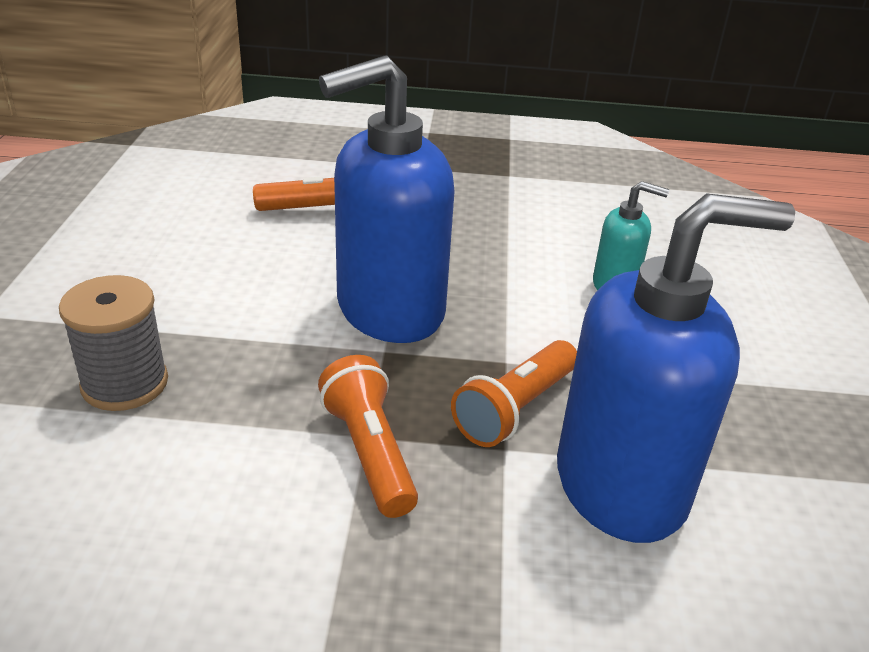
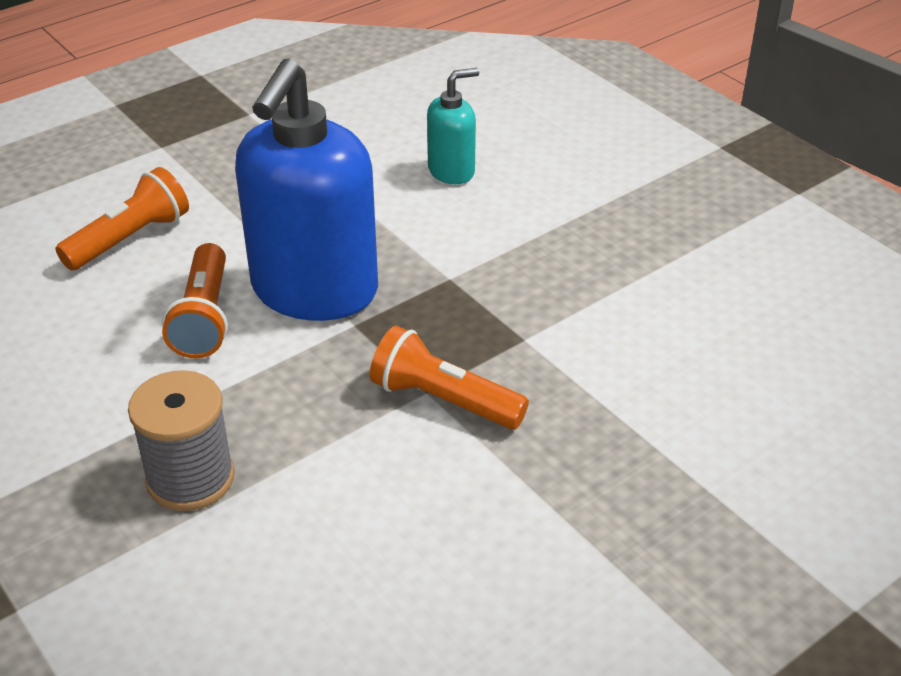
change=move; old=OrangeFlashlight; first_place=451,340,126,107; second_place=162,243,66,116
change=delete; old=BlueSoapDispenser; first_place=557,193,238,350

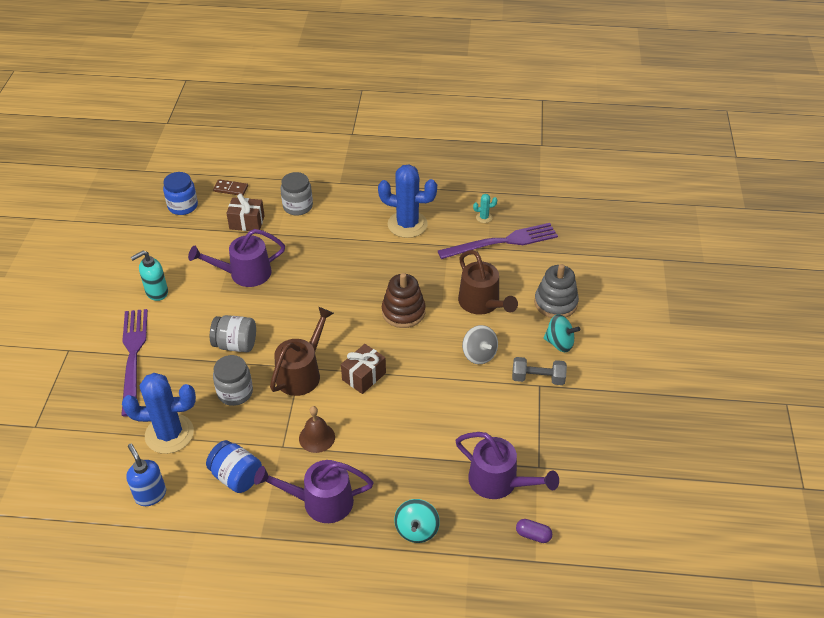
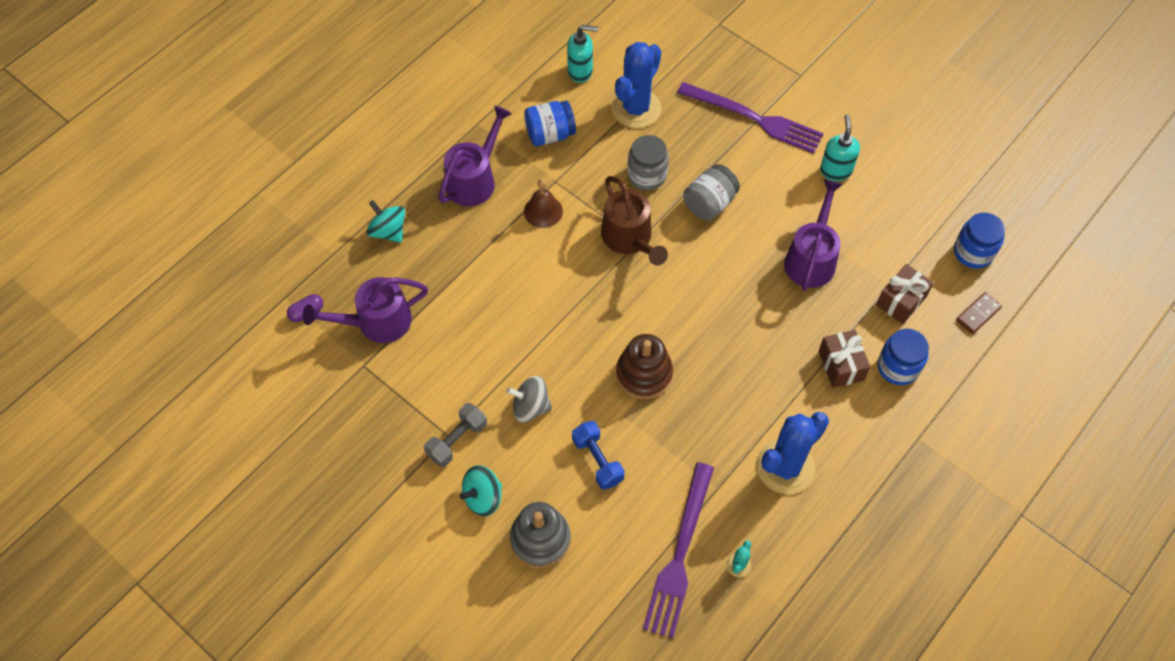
change=recolor; old=BlueSoapDispenser; new=TurquoiseSoapDispenser; first_place=126,444,40,62; second_place=567,25,31,58
change=replace; old=BrownWateringCan; new=BlueDumbbell; first_place=458,250,60,65; second_place=572,421,53,69
change=move; old=BrownGift; first_place=341,344,45,50; second_place=818,330,52,58
change=recolor; old=GreyJar; new=BlueJar; first_place=280,172,33,43; second_place=877,329,52,56

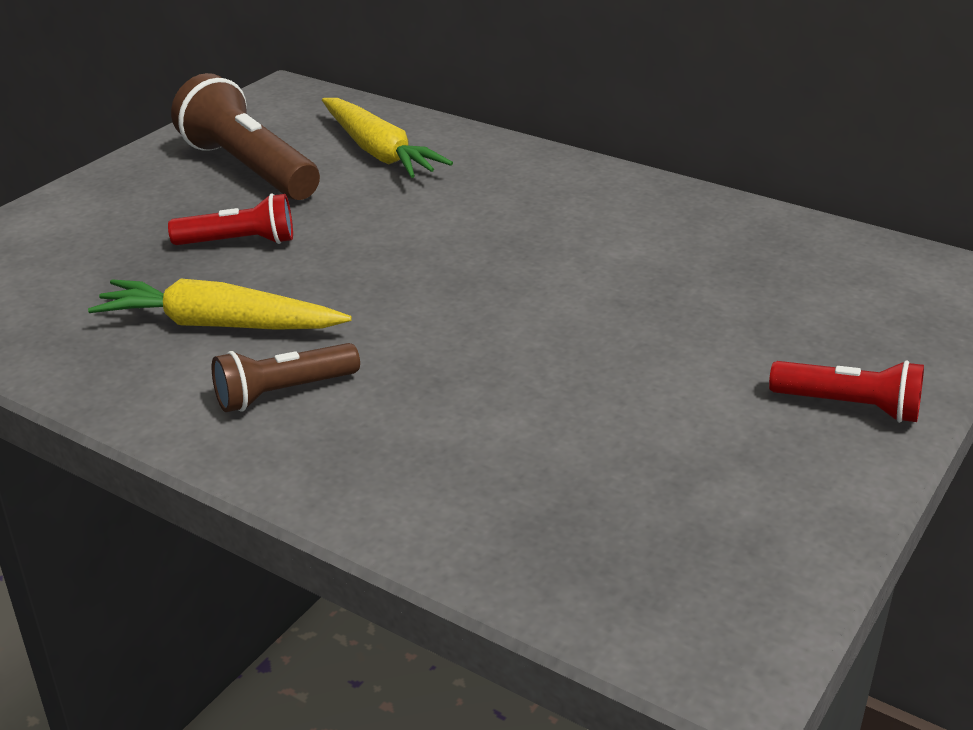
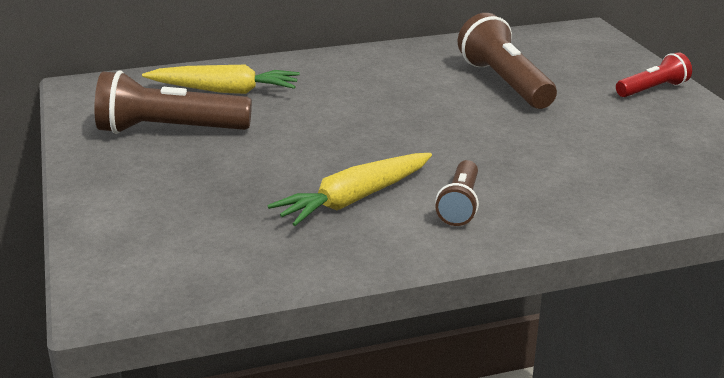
change=insert; new=BrownFlashlight; second_place=458,13,99,96
change=delete; old=RedFlashlight; first_place=168,193,125,52

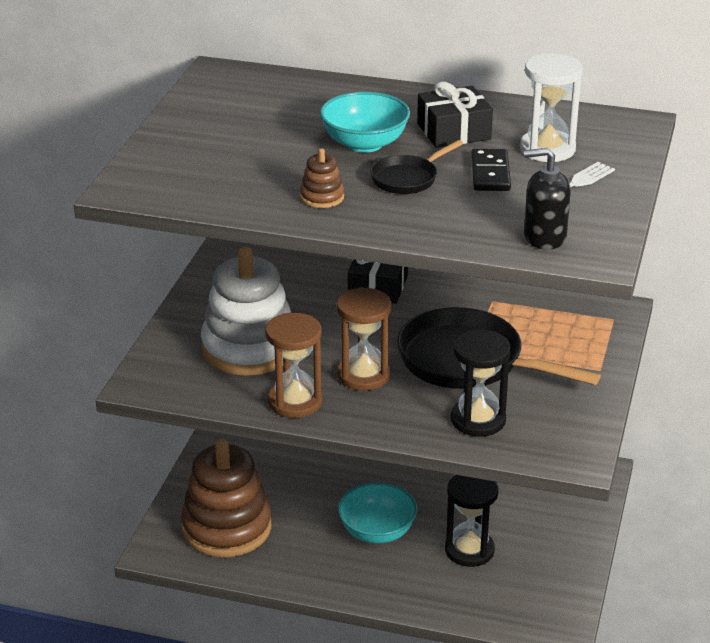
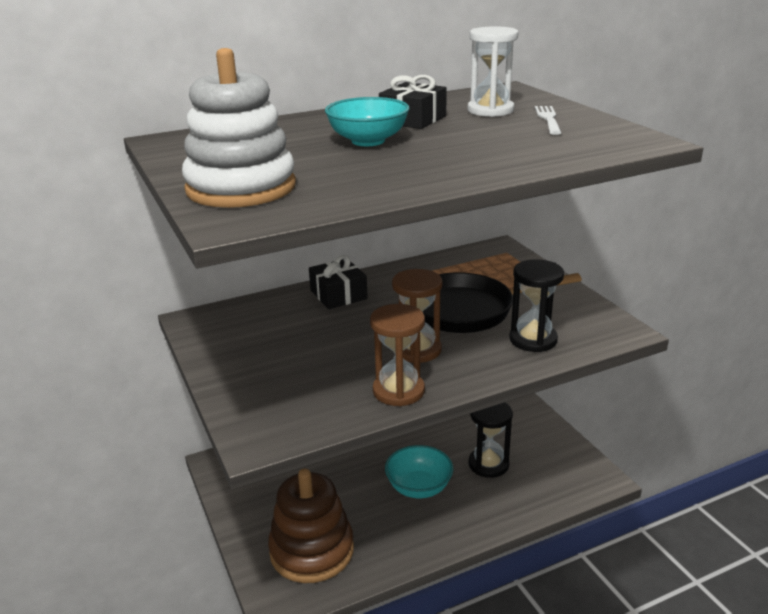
change=move; old=WhiteStackingToy; first_place=201,247,90,129; second_place=182,48,114,160
change=delete; old=BrownStackingToy; first_place=300,148,44,60
change=delete; old=BlackPan; first_place=370,140,93,54
change=delete; old=BlackDomino; first_place=471,149,40,42
change=delete; old=BlackSoapDispenser; first_place=524,148,47,102

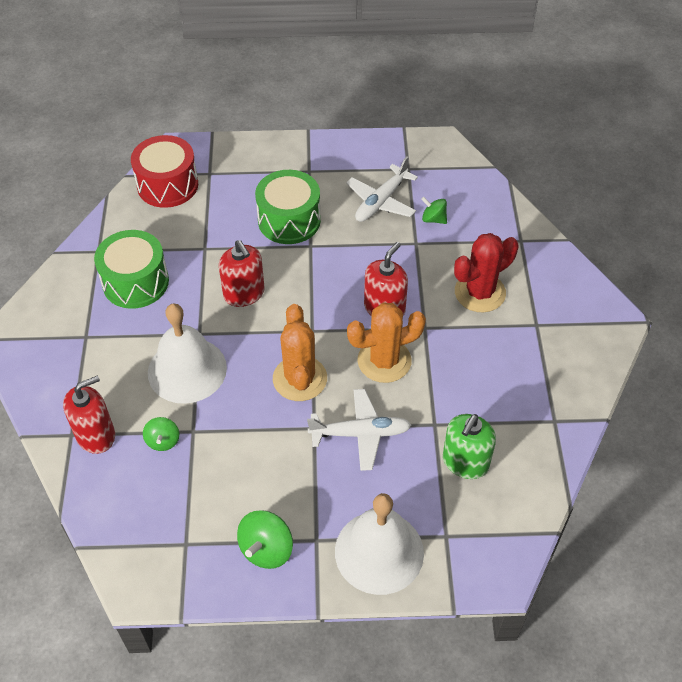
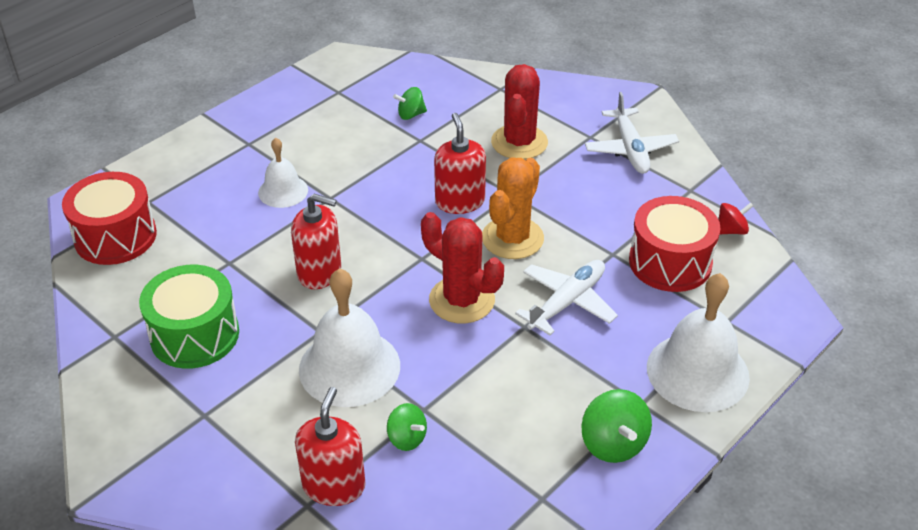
change=replace; old=GreenDrum; new=WhiteBell; first_place=255,170,66,74; second_place=258,137,50,71
change=recolor; old=OrangeCactus; new=RedCactus; first_place=273,304,54,97; second_place=421,212,83,112
change=move; old=WhitePlane; first_place=346,157,72,65; second_place=585,92,94,82
change=replace; old=GreenSoapDispenser; new=RedDrum; first_place=443,414,53,65; second_place=629,196,91,96
change=insert; new=RedSpinningTop; second_place=718,202,35,33

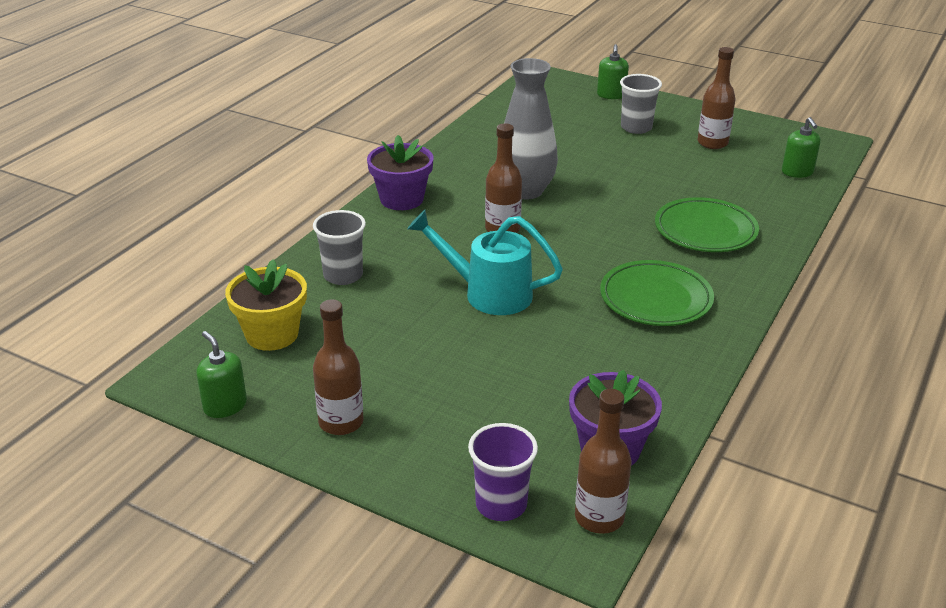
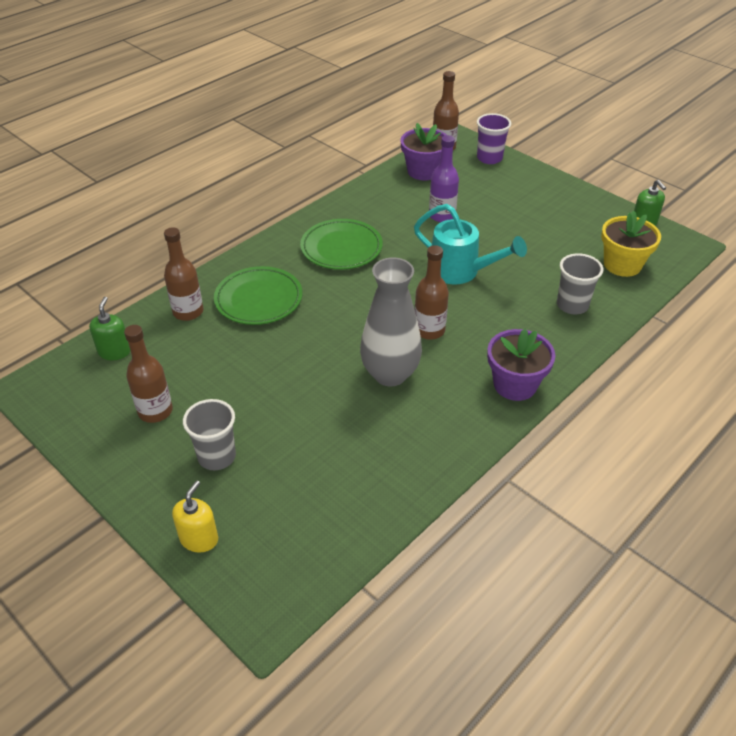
change=move; old=BrownBottle; first_place=313,299,51,136; second_place=164,227,39,94
change=recolor; old=GreenSoapDispenser; new=YellowSoapDispenser; first_place=597,44,32,55; second_place=172,481,46,72
change=insert; new=PurpleBottle; second_place=429,135,30,87

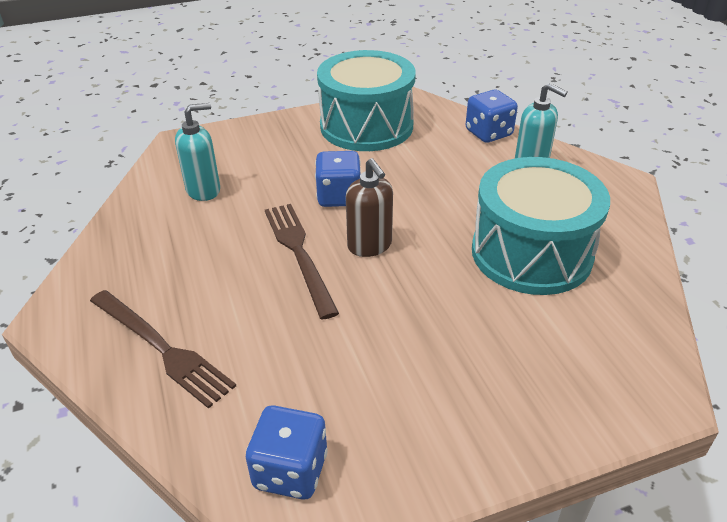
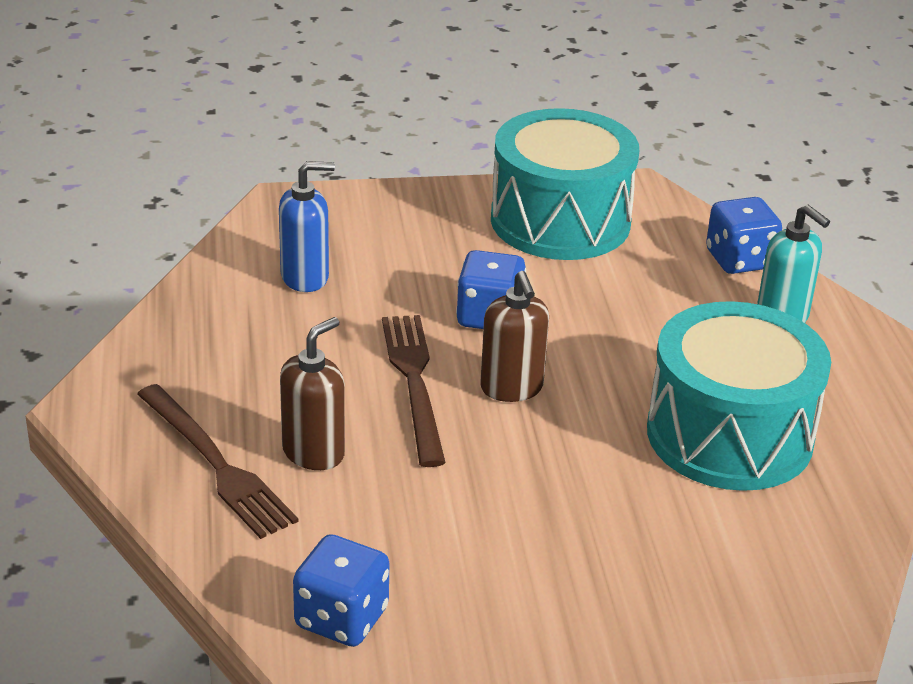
change=recolor; old=TurquoiseSoapDispenser; new=BlueSoapDispenser; first_place=175,103,45,98; second_place=279,161,56,131
change=insert; new=BrownSoapDispenser; second_place=280,317,65,153

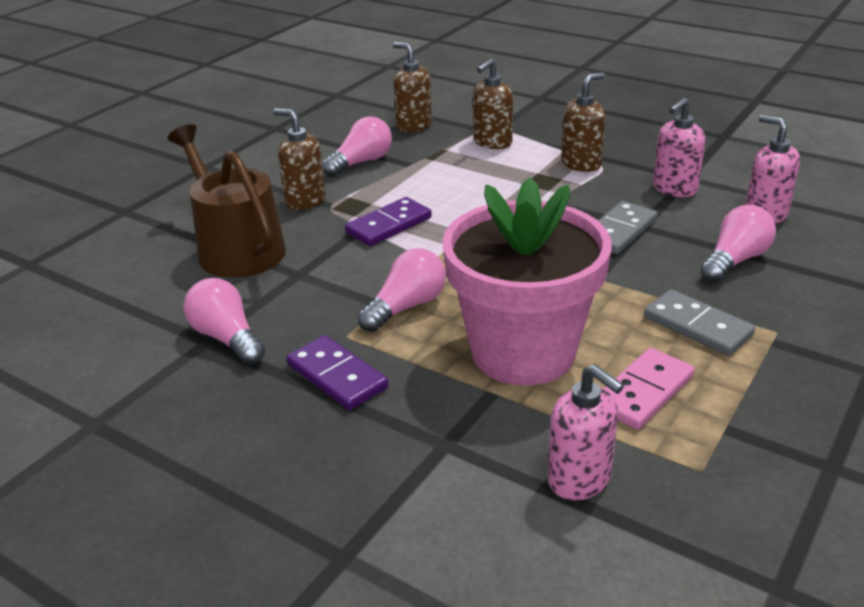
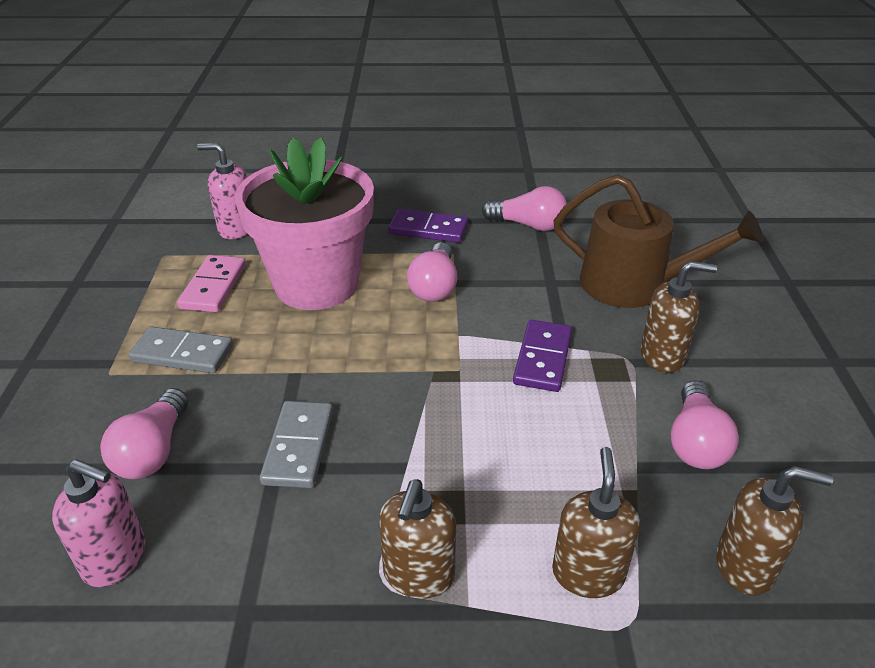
change=delete; old=PinkSoapDispenser; first_place=653,98,52,99

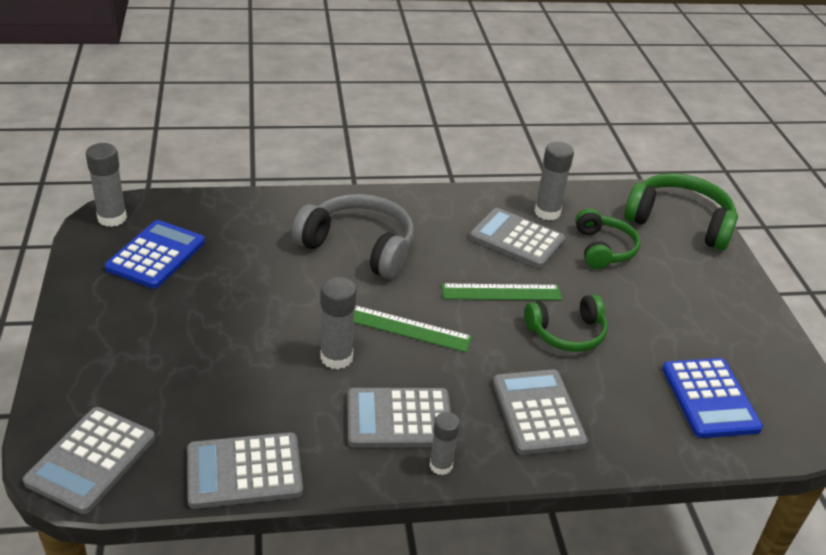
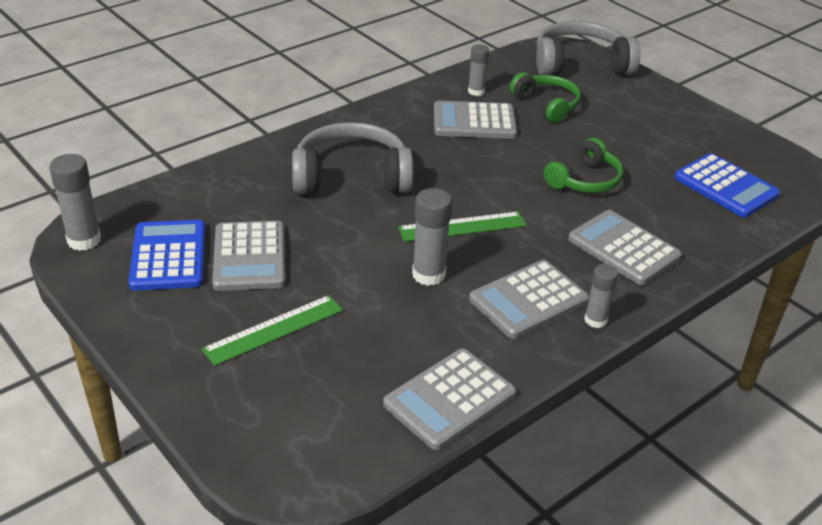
change=move; old=GreenRuler; first_place=442,284,120,16; second_place=202,295,141,71
change=move; old=GreyCalculator; first_place=23,407,132,107; second_place=212,221,73,70
change=resize; old=GreyGlueStick; first_place=534,142,40,78; second_place=468,44,21,52; factor=0.65
change=recolor; old=GreenHeadphones; new=GreyHeadphones; first_place=624,173,114,77; second_place=536,21,104,55

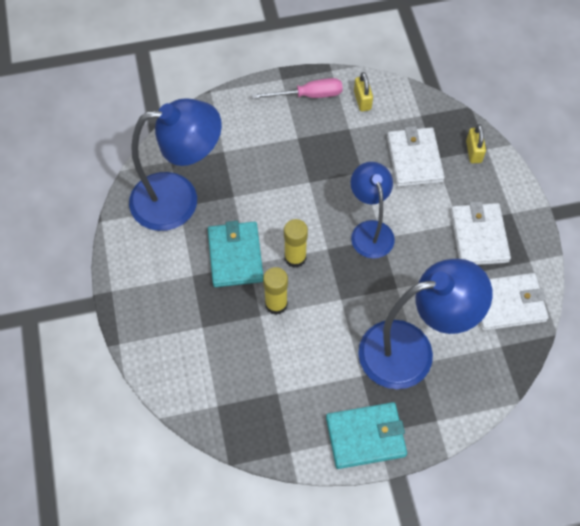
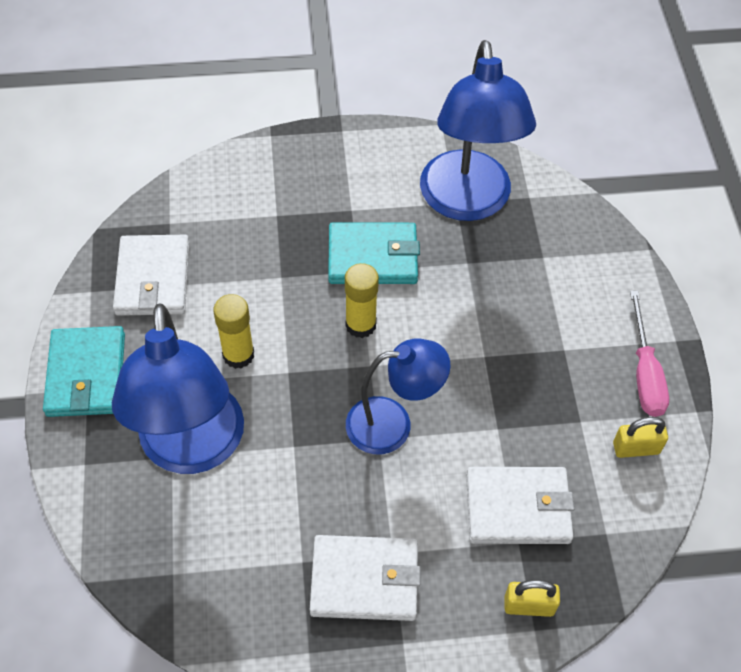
change=move; old=WhiteWallet; first_place=480,273,69,58; second_place=113,235,77,81
change=move; old=YellowGlueStick; first_place=263,267,25,48; second_place=213,294,41,75

